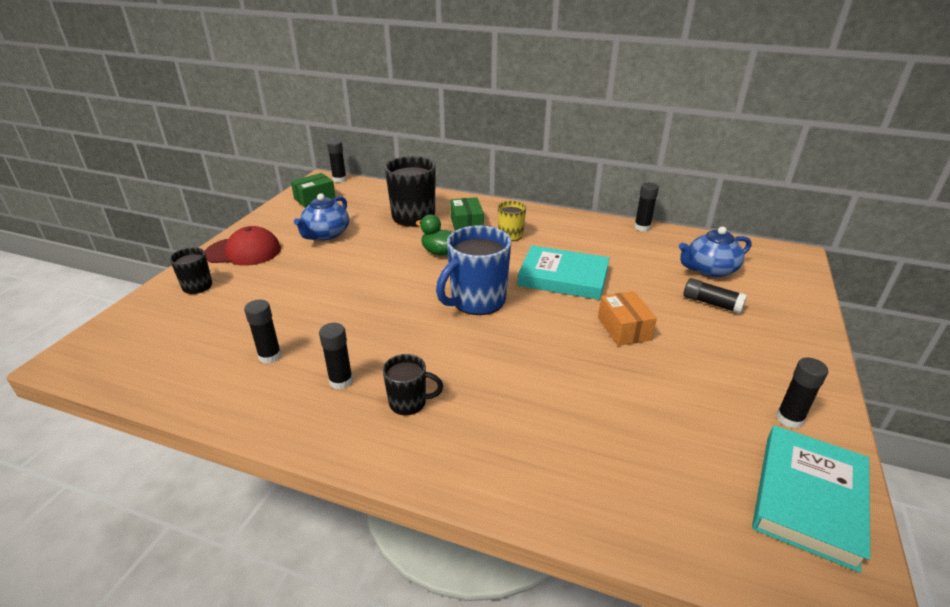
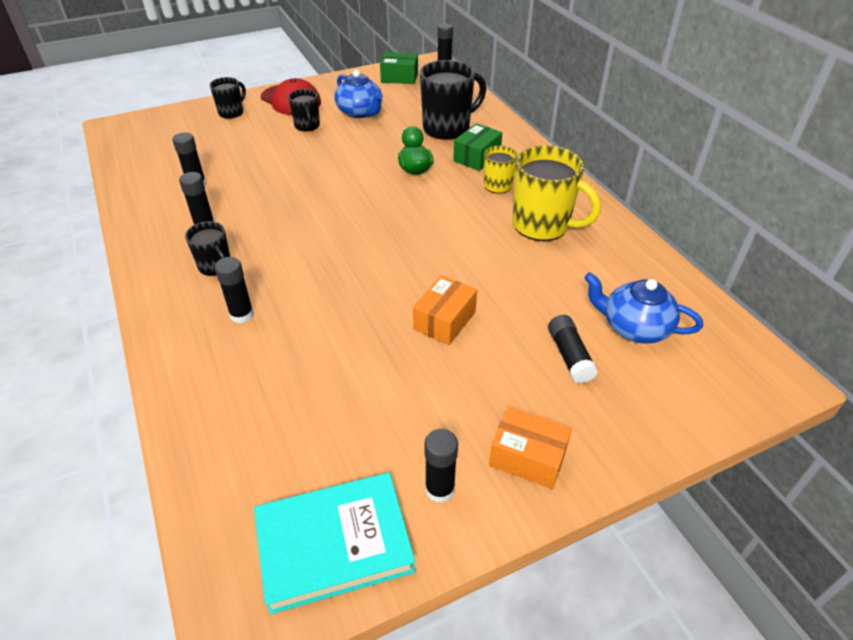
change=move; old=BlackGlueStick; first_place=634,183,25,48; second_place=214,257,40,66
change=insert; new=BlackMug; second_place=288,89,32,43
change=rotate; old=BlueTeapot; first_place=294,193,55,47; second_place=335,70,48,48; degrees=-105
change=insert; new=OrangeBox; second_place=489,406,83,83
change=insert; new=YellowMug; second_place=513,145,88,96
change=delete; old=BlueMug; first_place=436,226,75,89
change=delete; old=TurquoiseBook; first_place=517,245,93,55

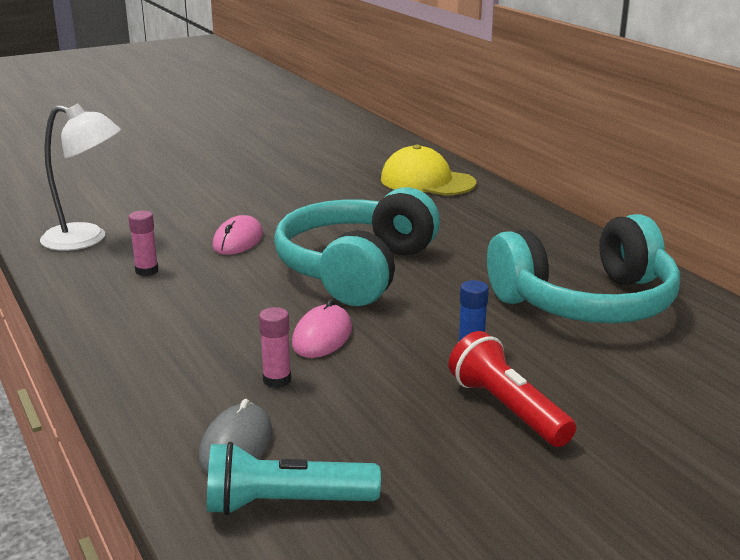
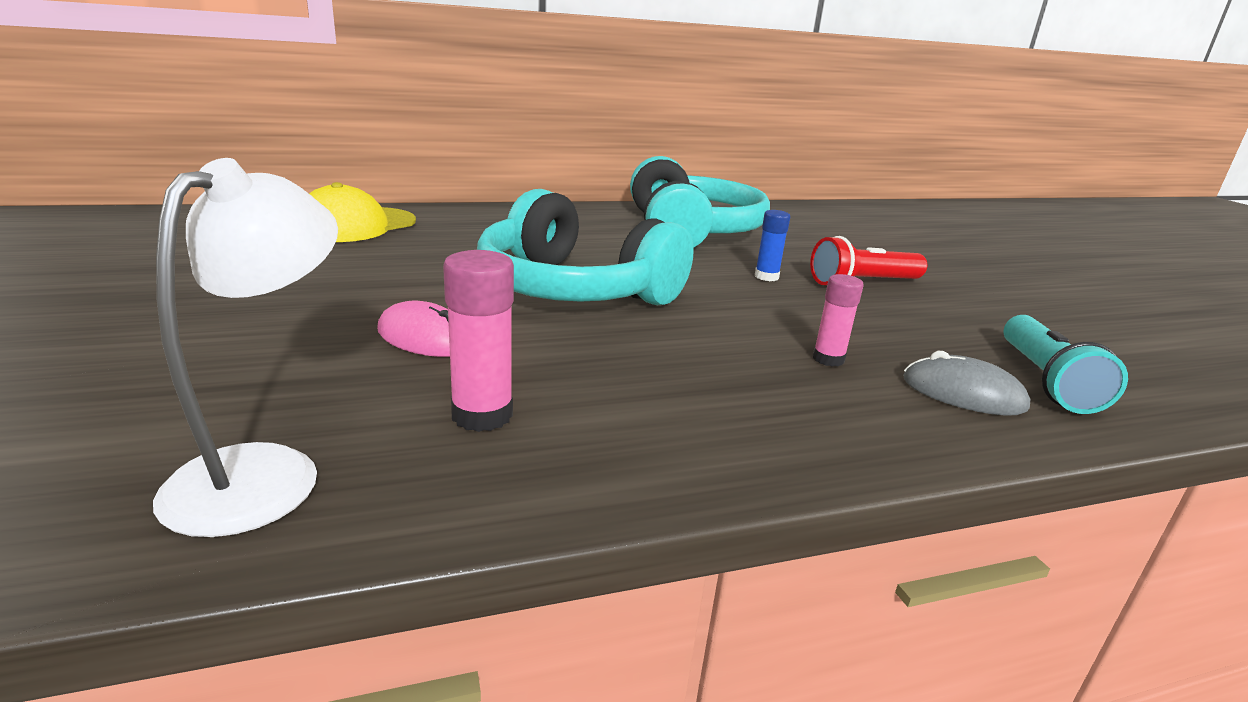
change=resize; old=PinkGlueStick; first_place=128,211,31,65; second_place=443,250,71,182; factor=1.54
change=delete; old=PinkMouse; first_place=292,299,60,59

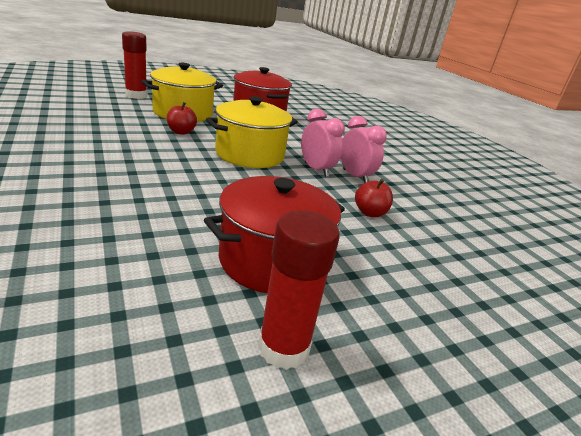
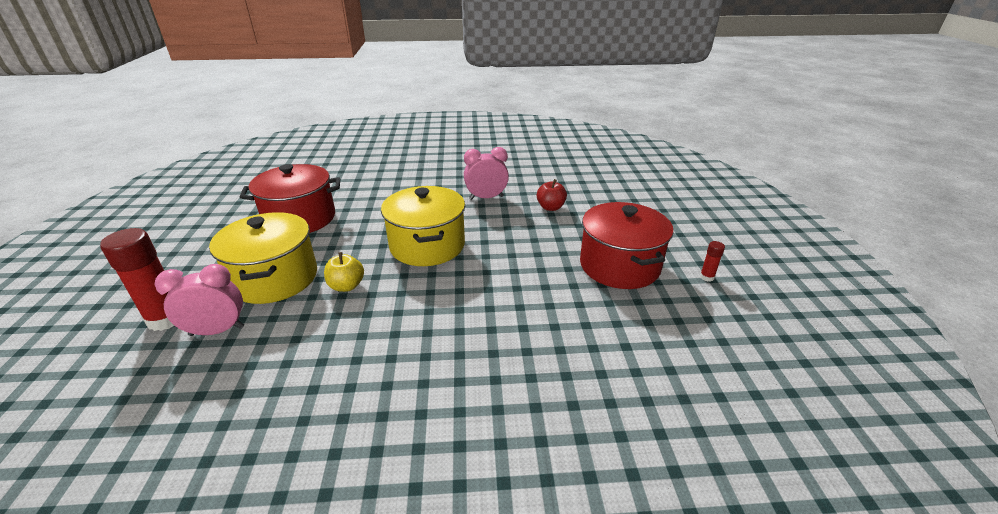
change=move; old=PinkClock; first_place=301,109,44,68; second_place=155,264,89,72
change=recolor; old=RedApple; new=YellowApple; first_place=167,102,30,33; second_place=324,252,40,40
change=resize; old=RedGlueStick; first_place=258,210,82,160; second_place=700,241,25,41; factor=0.45

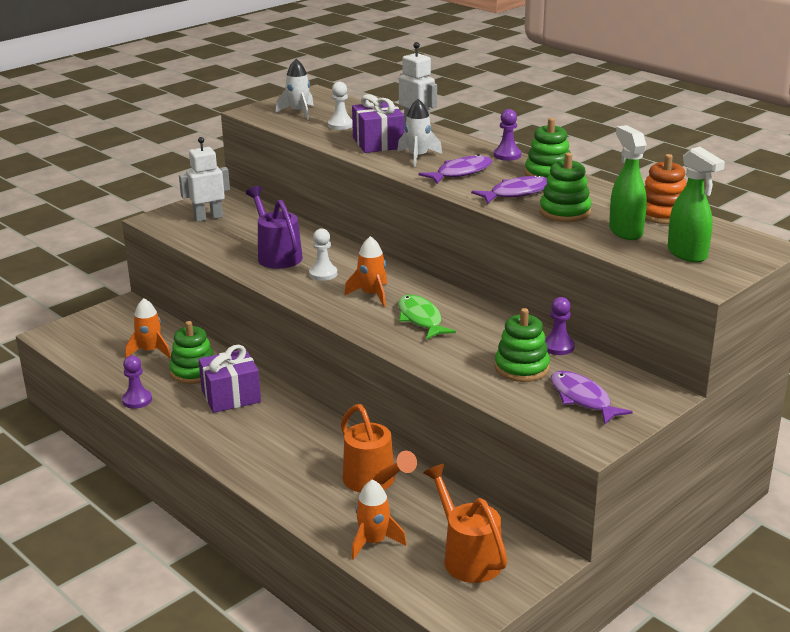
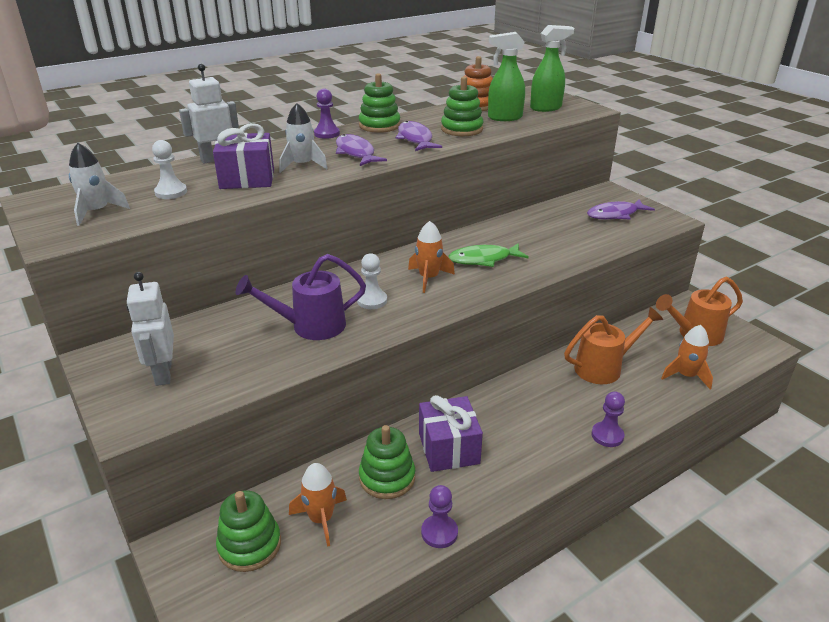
change=move; old=GreenStackingToy; first_place=495,308,55,74; second_place=216,491,65,81
change=move; old=PurplePawn; first_place=545,297,30,58; second_place=592,391,33,56

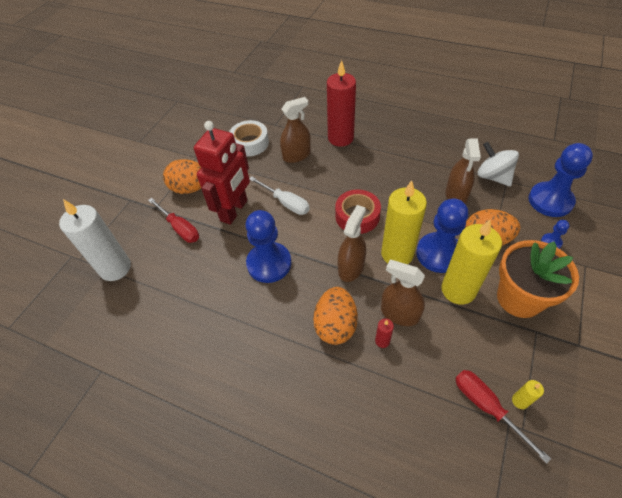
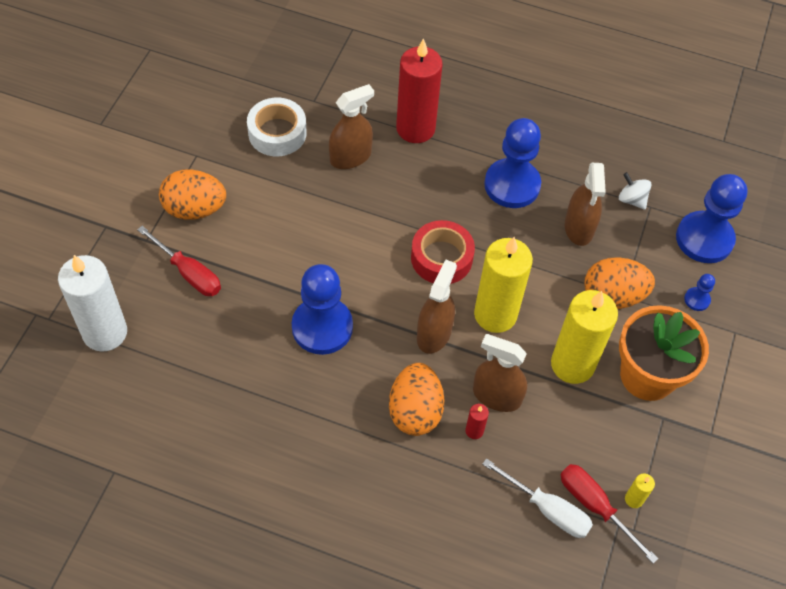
change=move; old=WhiteScrewdriver; first_place=249,177,61,38; second_place=482,458,111,80
change=move; old=BluePawn; first_place=416,198,52,75; second_place=484,118,57,90
change=resize; old=WhiteSpinningTop; first_place=478,142,41,44; second_place=619,172,32,38; factor=0.61
change=delete; old=RedRobot; first_place=194,121,56,103

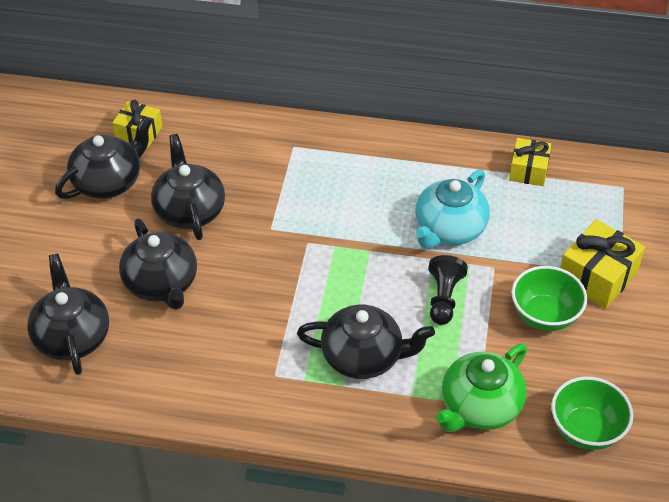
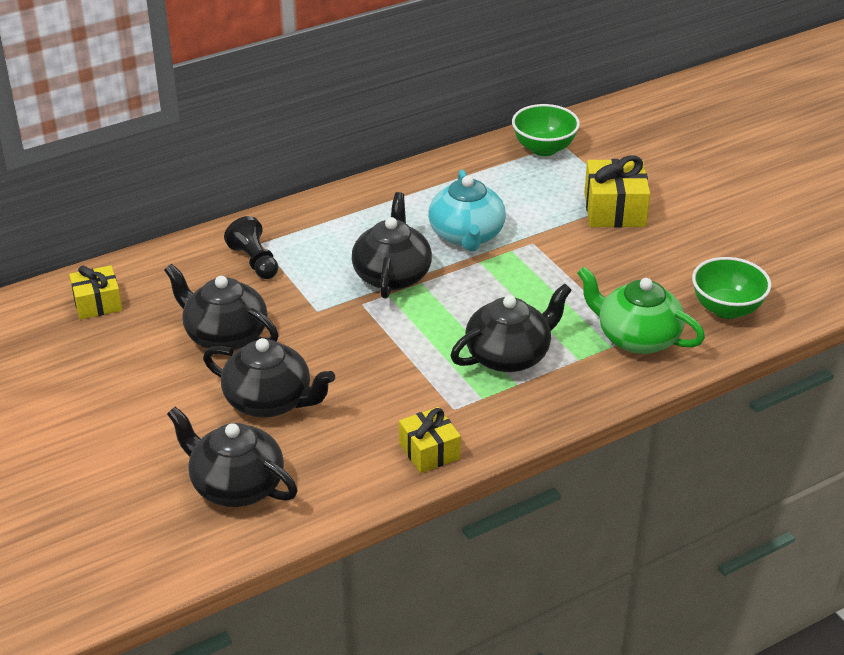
change=move; old=BlackPawn; first_place=428,255,40,70; second_place=224,216,54,63
change=move; old=BlackTeapot; first_place=55,116,97,83; second_place=352,192,80,106
change=move; old=YellowGift; first_place=509,138,42,48; second_place=399,407,62,66
change=move; old=GreenBowl; first_place=512,266,75,65; second_place=512,104,68,52
change=rotate; old=GreenTeapot; first_place=436,344,91,88; second_place=577,267,128,87; degrees=120

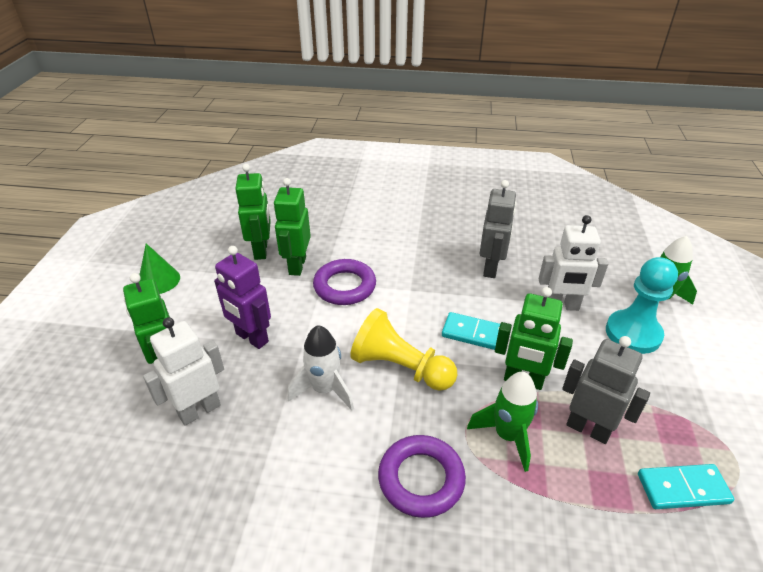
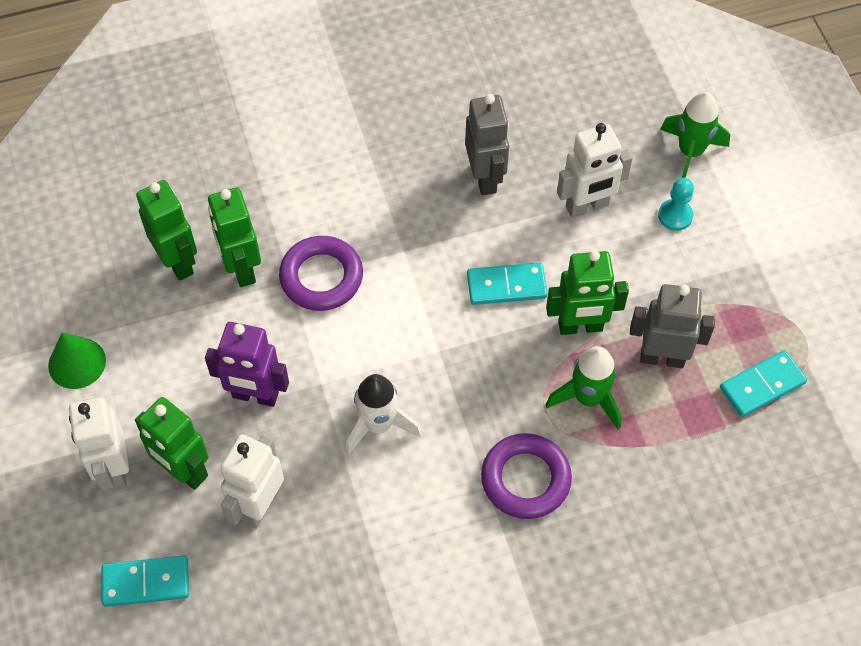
change=insert; new=WhiteRobot; second_place=69,397,60,94
change=insert; new=TurquoiseDomino; second_place=102,556,87,51
change=resize; old=TurquoisePawn; first_place=606,257,72,97; second_place=658,178,36,53; factor=0.54
change=delete; old=YellowPawn; first_place=350,308,108,83

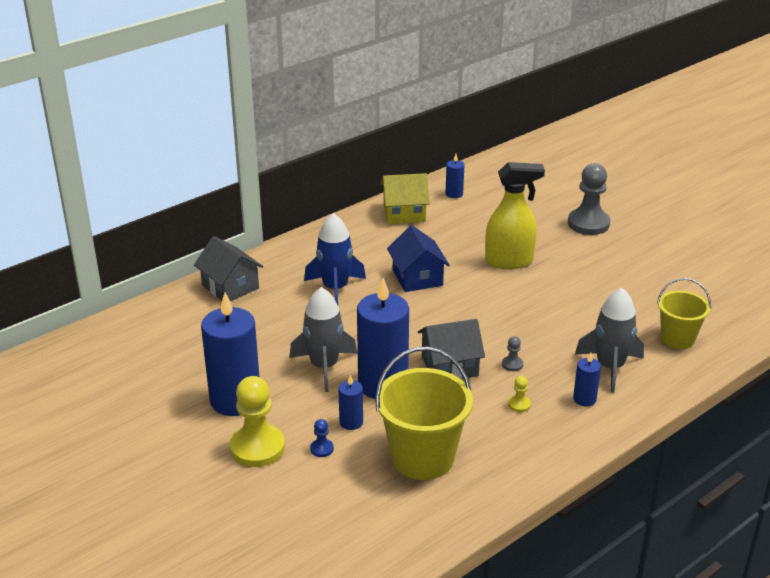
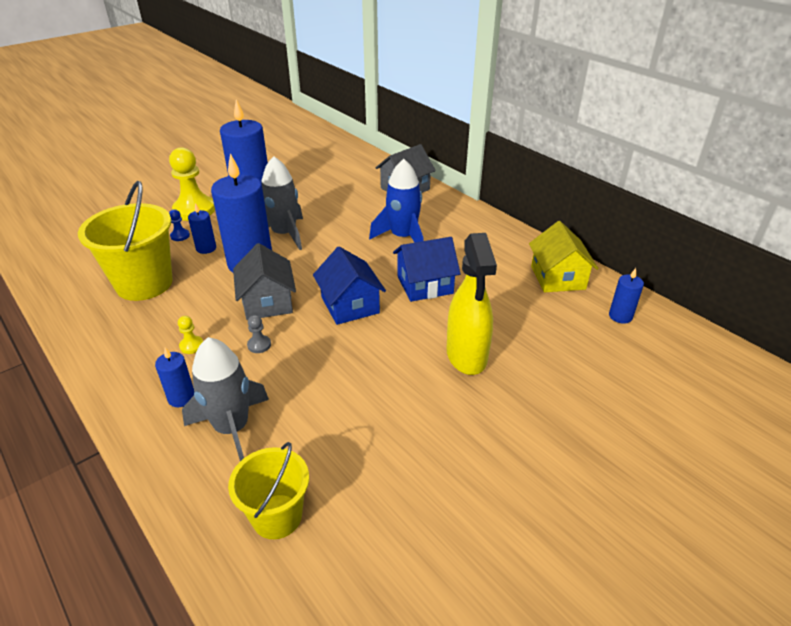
change=insert; new=BlueHouse; second_place=313,247,73,78
change=delete; old=GreyPawn; first_place=568,163,42,72

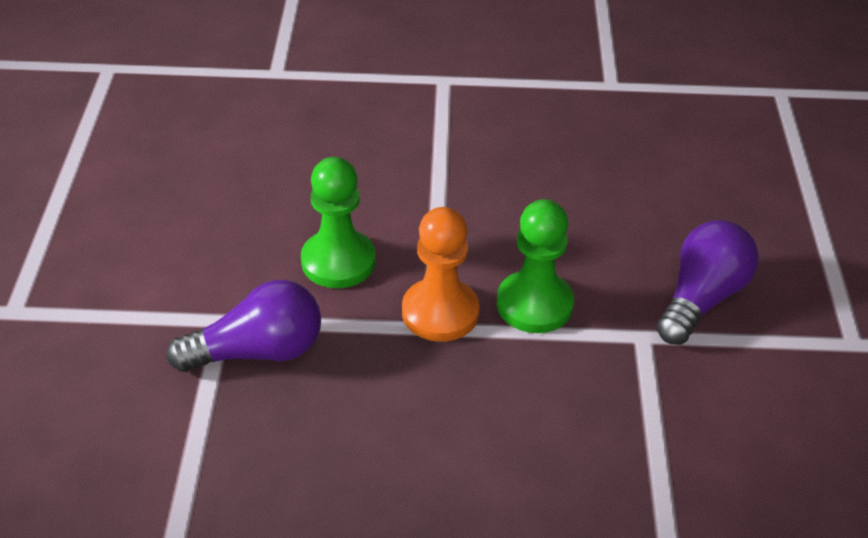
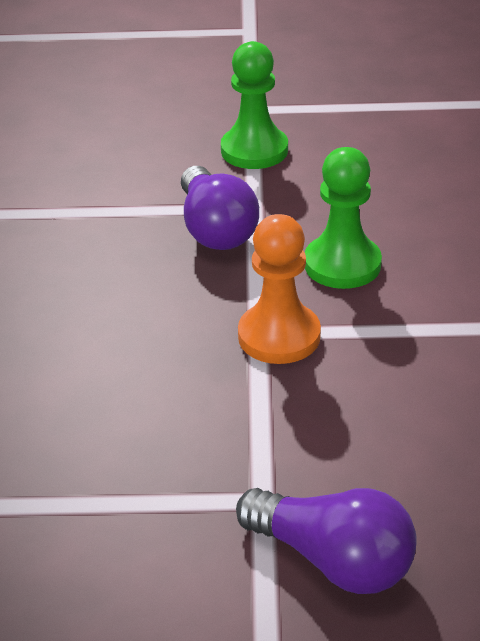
change=move; old=GreenPawn; first_place=497,199,77,134; second_place=221,41,67,128

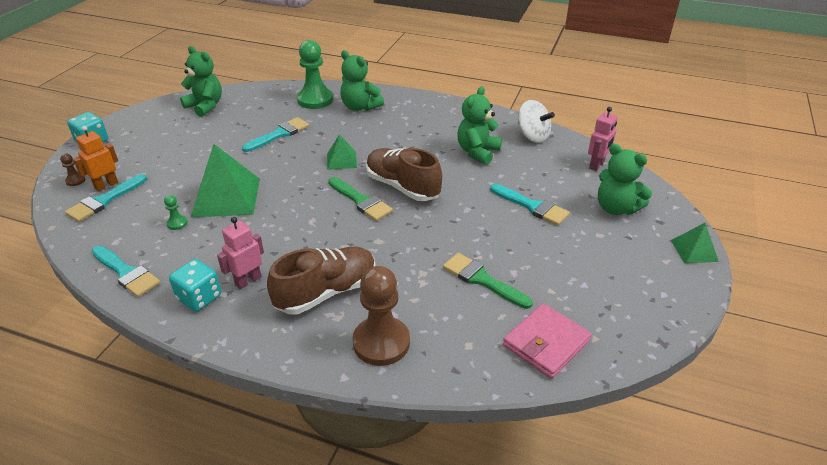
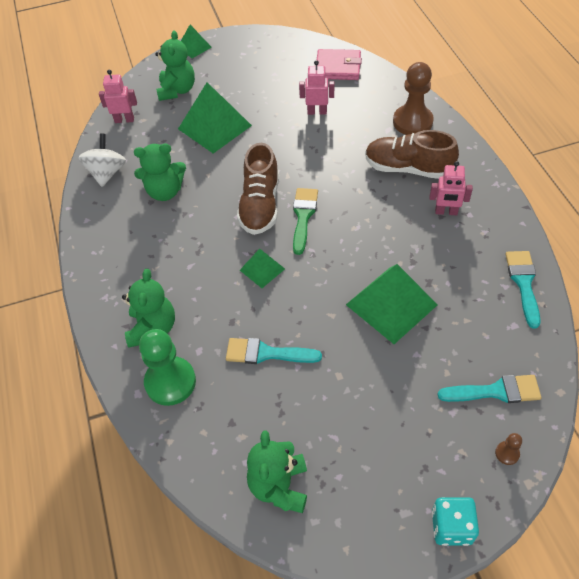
change=replace; old=TurquoiseBrush; new=GreenPyramid; first_place=490,184,80,41; second_place=178,82,74,72
change=replace; old=GreenBrush; new=PinkRobot; first_place=443,253,90,56; second_place=299,60,35,55
change=delete; old=OrangeRobot; first_place=73,126,45,65
change=delete; old=GreenPawn; first_place=164,195,24,35
change=delete; old=TurquoiseDice; first_place=169,259,52,53

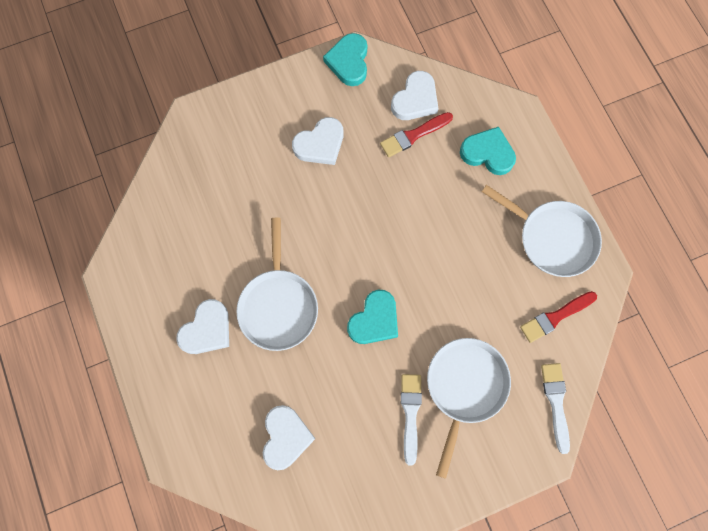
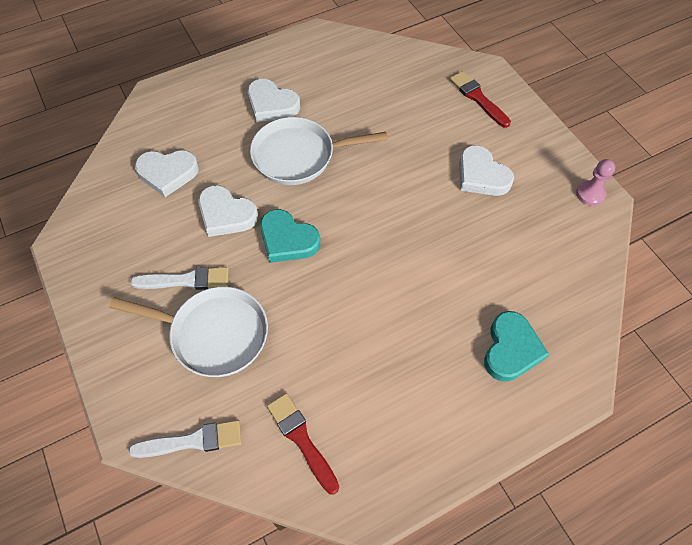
change=move; old=WhiteHeart; first_place=391,71,47,49; second_place=198,185,60,52
change=move; old=RedBrush; first_place=380,112,73,45; second_place=450,71,61,57
change=replace; old=TurquoiseHeart; new=PinkPawn; first_place=323,33,44,53; second_place=576,159,39,47
change=delete; old=WhitePan; first_place=482,185,120,92

